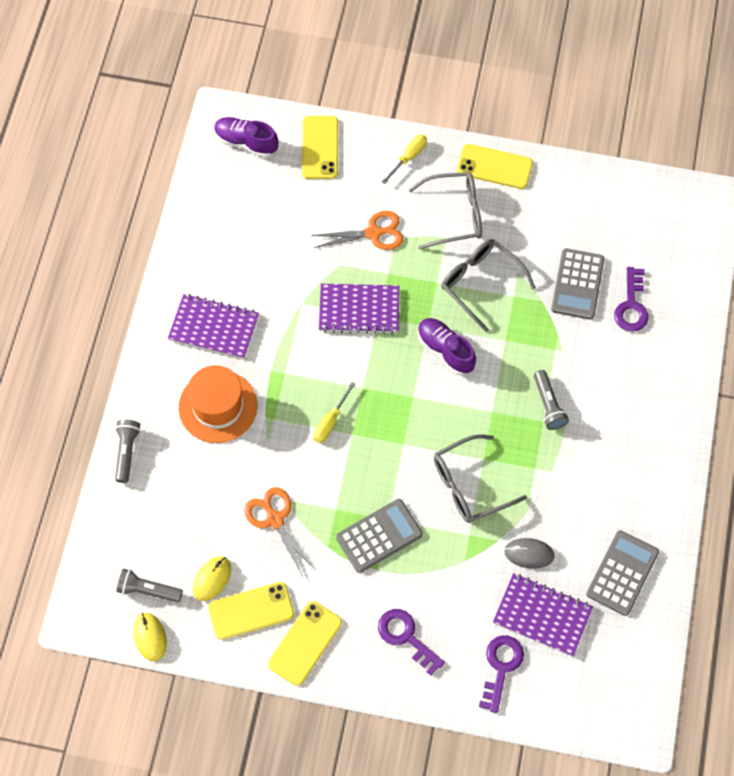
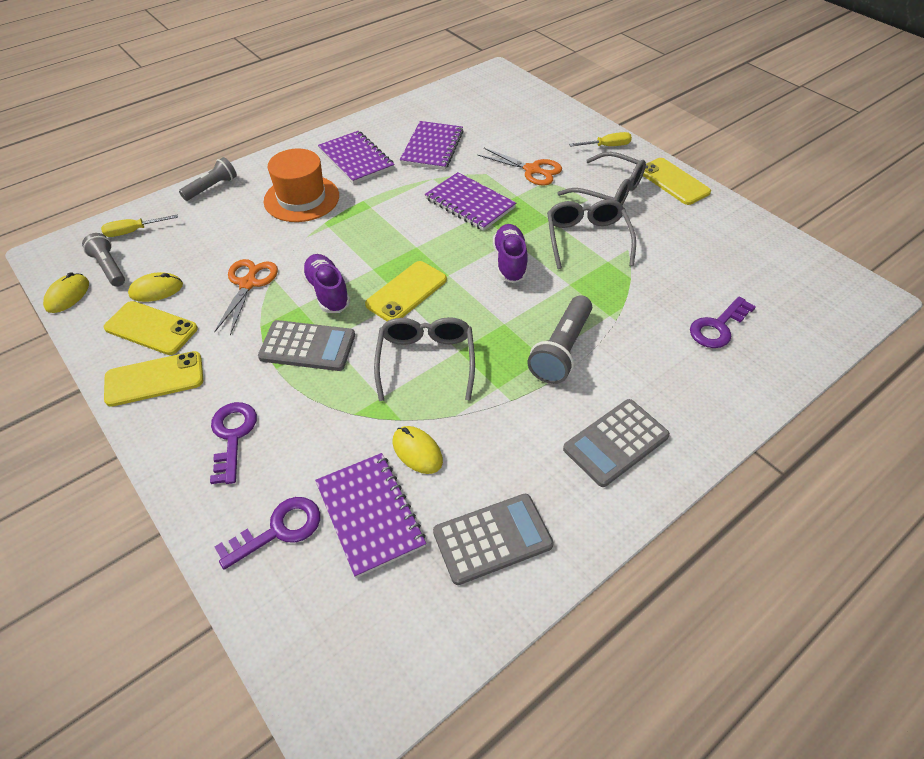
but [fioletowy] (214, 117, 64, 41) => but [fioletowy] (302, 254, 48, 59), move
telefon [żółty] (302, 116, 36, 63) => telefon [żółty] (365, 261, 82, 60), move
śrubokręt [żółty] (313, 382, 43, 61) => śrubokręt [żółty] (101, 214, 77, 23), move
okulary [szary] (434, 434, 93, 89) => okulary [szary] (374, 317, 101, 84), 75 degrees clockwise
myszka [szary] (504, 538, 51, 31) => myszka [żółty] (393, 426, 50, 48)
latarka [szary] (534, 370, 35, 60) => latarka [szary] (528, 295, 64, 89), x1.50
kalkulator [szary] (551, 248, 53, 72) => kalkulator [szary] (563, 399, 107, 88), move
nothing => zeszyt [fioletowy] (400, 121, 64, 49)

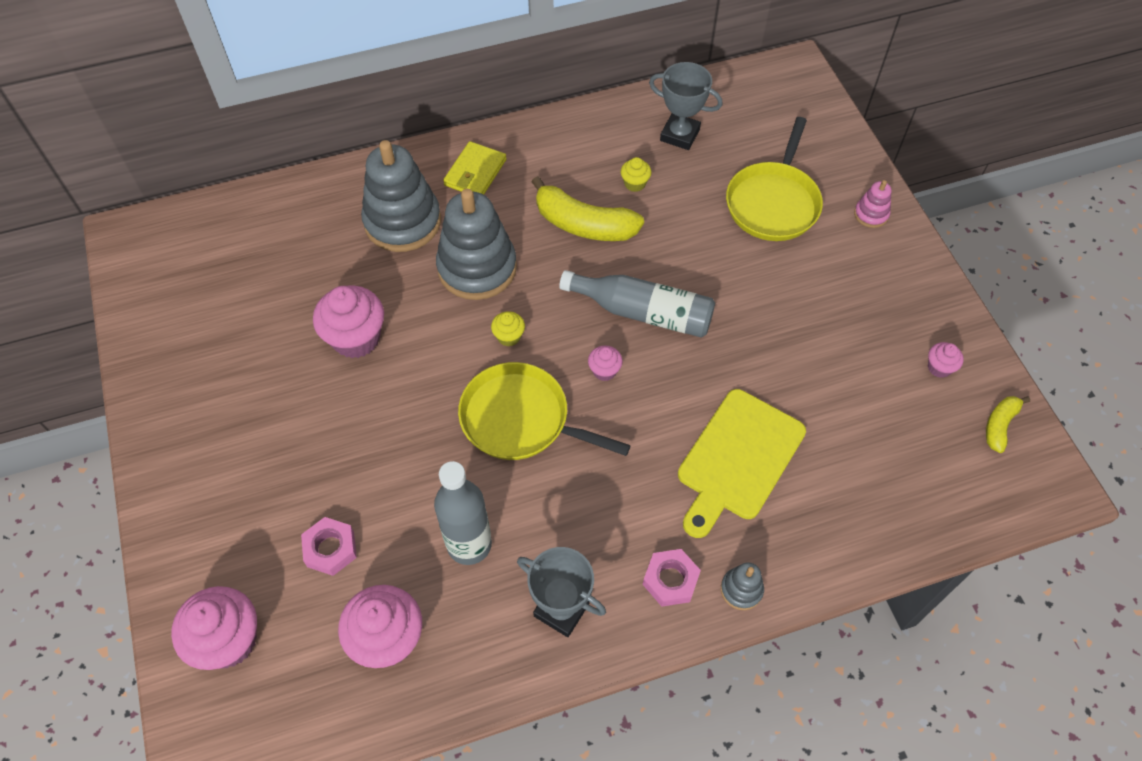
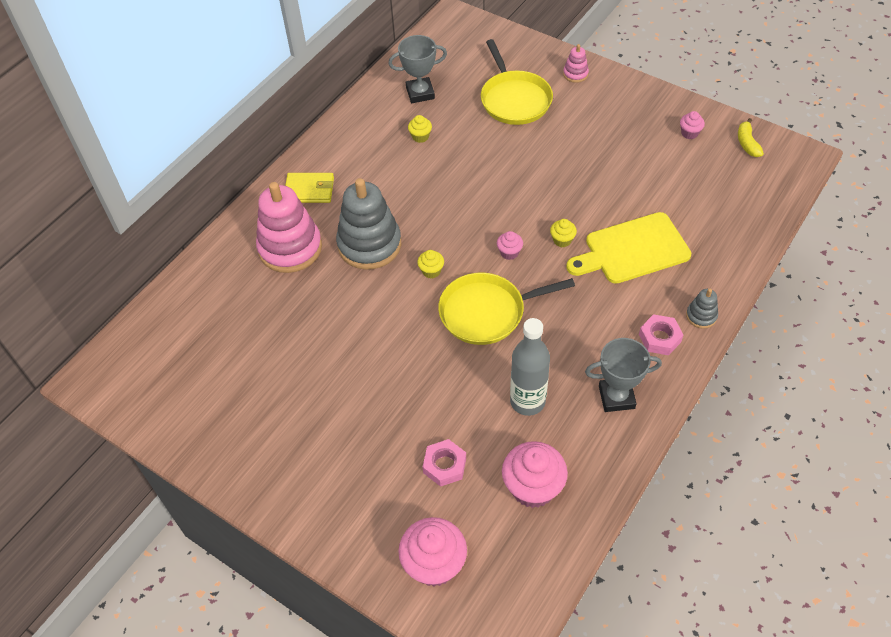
muffinka [różowy] (313, 286, 71, 72) => nothing
zabawka nakładanka [szary] (361, 140, 80, 112) => zabawka nakładanka [różowy] (256, 182, 66, 91)
portfel [żółty] (443, 141, 64, 54) => portfel [żółty] (285, 173, 49, 30), 75 degrees counterclockwise
banan [żółty] (532, 176, 112, 65) => nothing
butelka [szary] (559, 270, 156, 68) => nothing
deska do krojenia [żółty] (678, 389, 128, 149) => deska do krojenia [żółty] (566, 212, 125, 72), 75 degrees clockwise
nothing => muffinka [żółty] (550, 219, 27, 28)

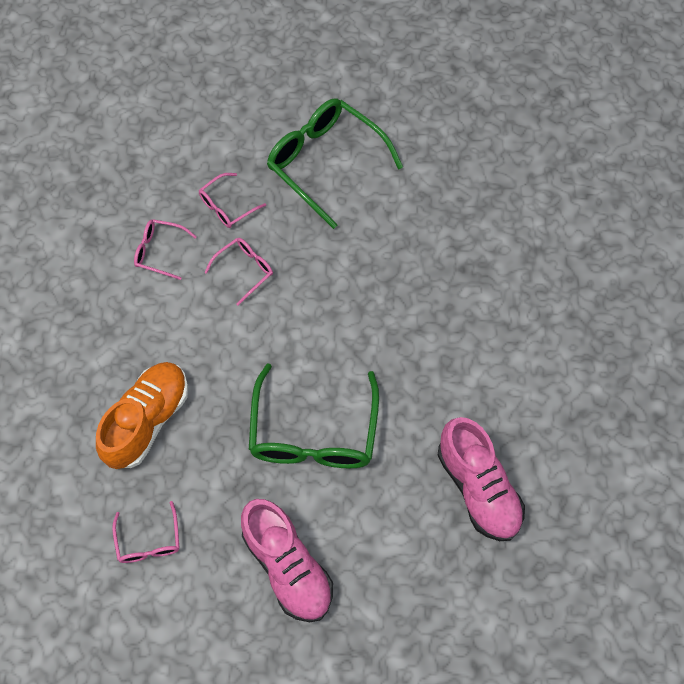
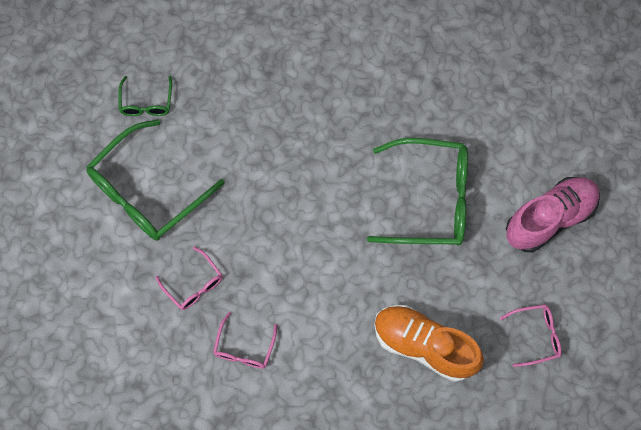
okulary [różowy] (204, 238, 69, 68) => nothing
but [różowy] (437, 417, 88, 124) => nothing
nothing => okulary [zielony] (119, 76, 53, 40)

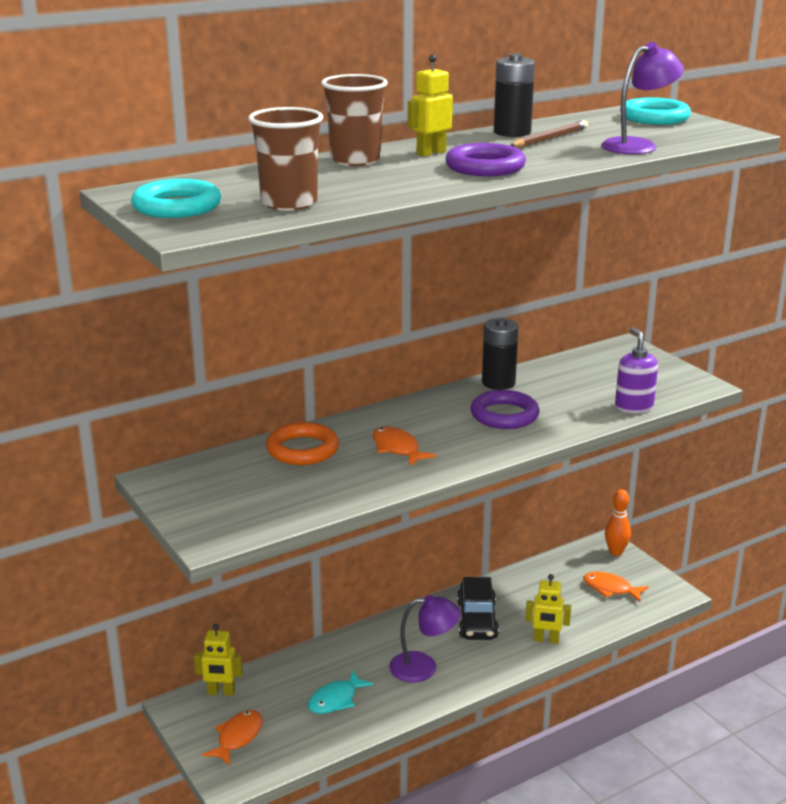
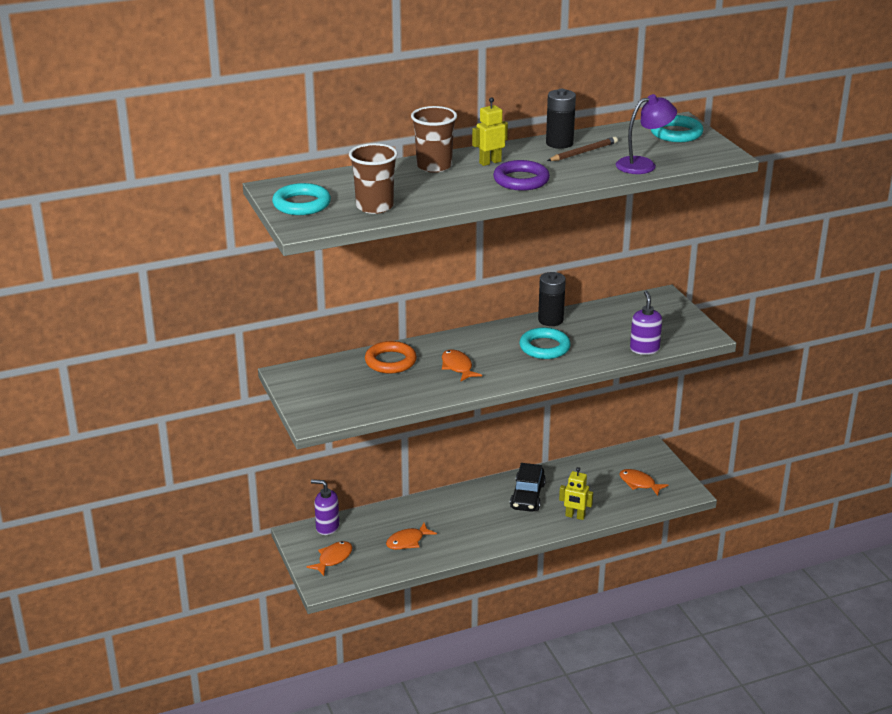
robot [żółty] (194, 624, 49, 72) => dozownik mydła [fioletowy] (311, 479, 28, 56)
ryba [turkusowy] (308, 670, 66, 44) => ryba [pomarańczowy] (386, 523, 51, 27)
lampka [fioletowy] (389, 595, 72, 88) => nothing
pierścień [fioletowy] (470, 390, 70, 39) => pierścień [turkusowy] (519, 327, 52, 32)
kręgiel [pomarańczowy] (605, 489, 26, 67) => nothing

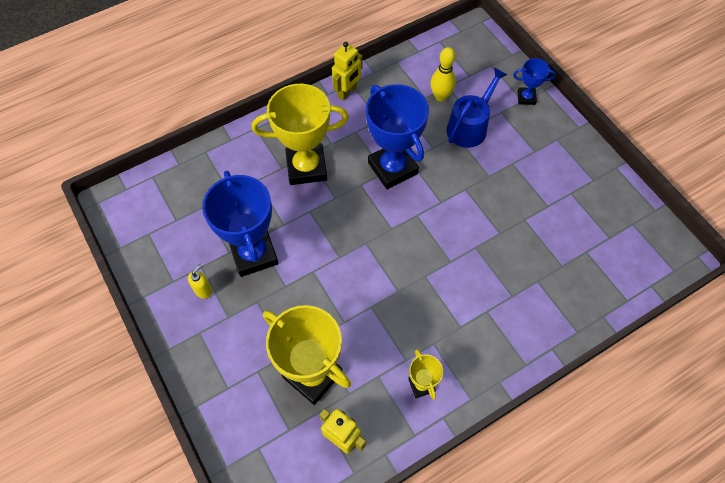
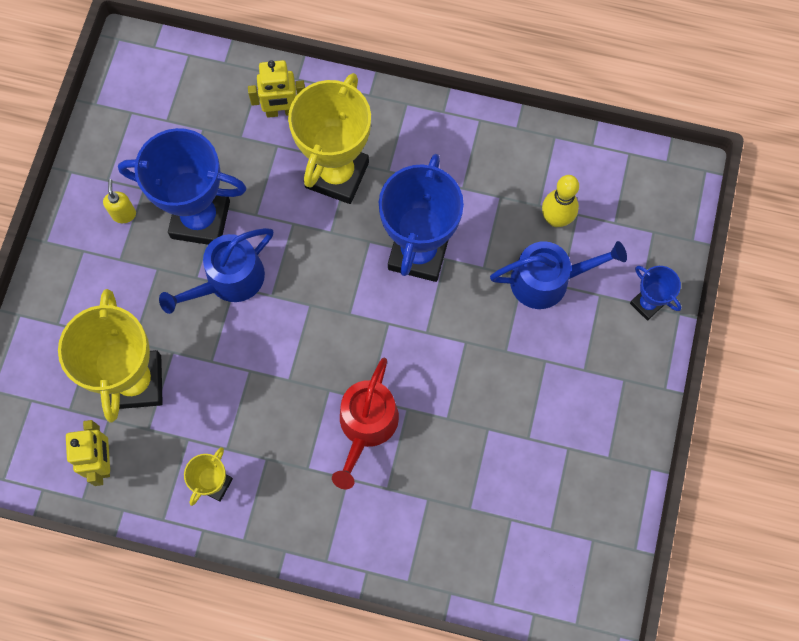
dozownik mydła [żółty] (188, 264, 24, 35) => dozownik mydła [żółty] (103, 179, 33, 44), 90 degrees counterclockwise
puchar [niebieski] (202, 171, 77, 106) => puchar [niebieski] (118, 128, 128, 117), 75 degrees clockwise
puchar [żółty] (252, 84, 97, 101) => puchar [żółty] (288, 73, 83, 131), 75 degrees clockwise
robot [żółty] (332, 42, 31, 59) => robot [żółty] (248, 60, 57, 58), move
nothing => konewka [niebieski] (159, 228, 114, 86)
nothing => konewka [czerwony] (332, 358, 67, 131)

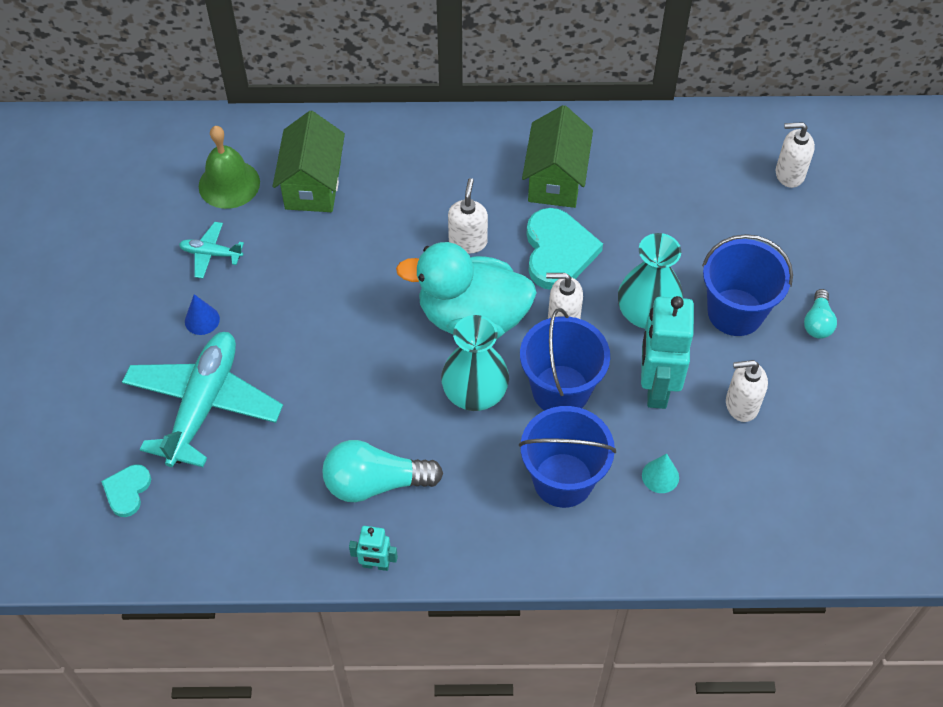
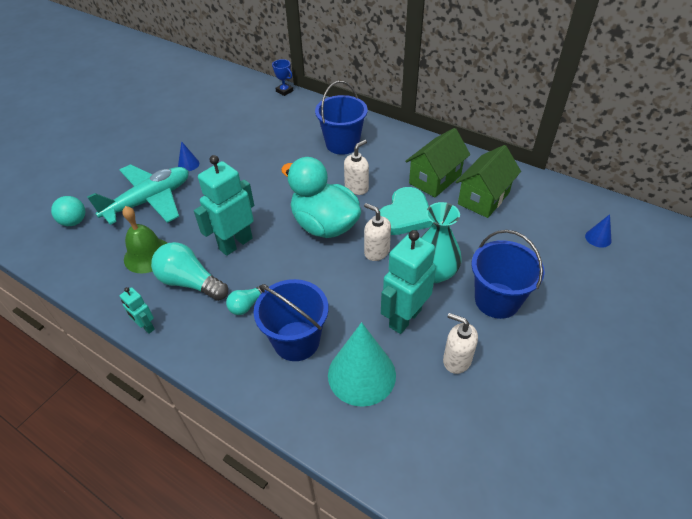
serce [turkusowy] (101, 464, 50, 53) => piłka [turkusowy] (51, 196, 34, 30)
samolot [turkusowy] (179, 222, 65, 57) => nothing
dzwonek [zielony] (199, 126, 61, 83) => dzwonek [zielony] (122, 206, 45, 67), move
domek [zielony] (273, 111, 72, 101) => domek [zielony] (456, 145, 65, 73), move
wazon [turkusowy] (441, 315, 68, 96) => nothing
wiadro [niebieski] (520, 308, 90, 103) => wiadro [niebieski] (315, 81, 53, 74), move
stożek [turkusowy] (642, 453, 37, 40) => stożek [turkusowy] (328, 322, 68, 85), x2.26
dozownik mydła [biały] (776, 122, 39, 66) => stożek [niebieski] (585, 214, 27, 34)
żarówka [turkusowy] (804, 289, 33, 50) => żarówka [turkusowy] (226, 284, 42, 31), move
nothing => robot [turkusowy] (194, 155, 60, 101)
nothing => puchar [niebieski] (272, 59, 21, 37)

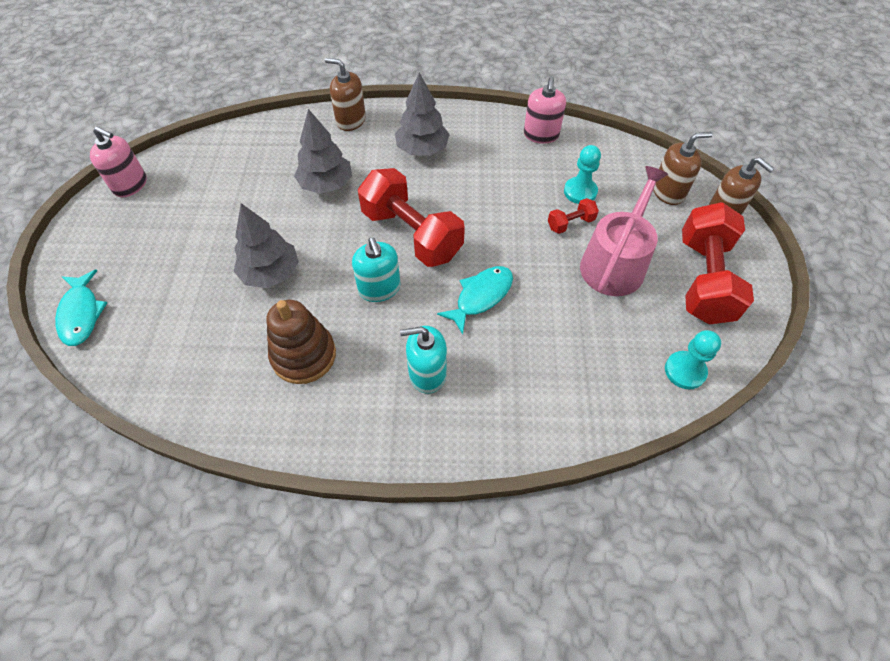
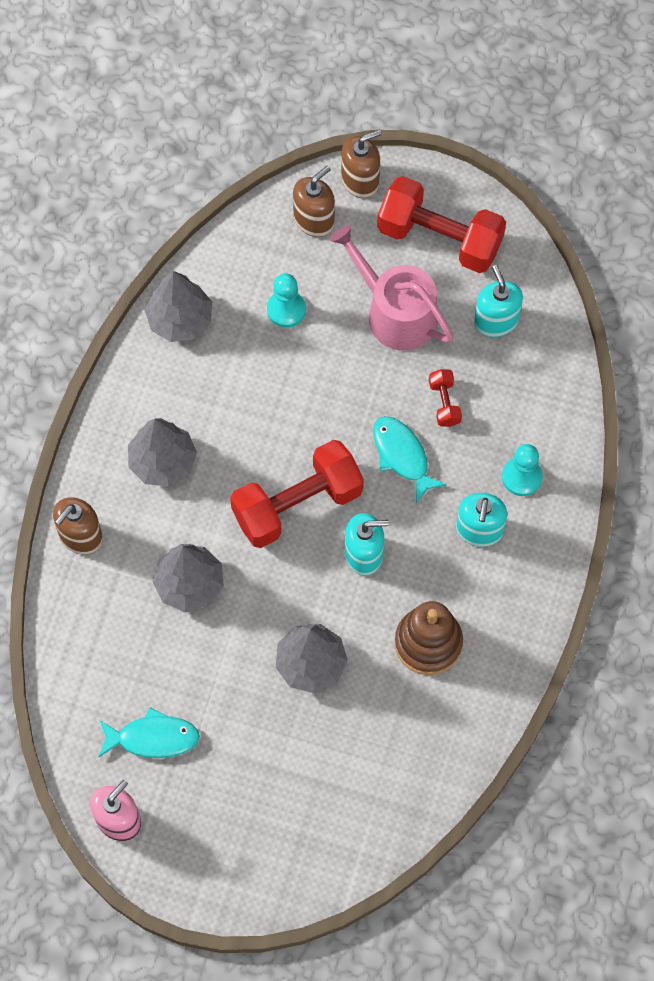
ryba [turkusowy] (55, 269, 52, 77) => ryba [turkusowy] (99, 707, 101, 51), move
dozownik mydła [różowy] (524, 76, 42, 68) => drzewko [szary] (145, 271, 67, 71)
hantel [czerwony] (548, 198, 51, 36) => hantel [czerwony] (429, 369, 33, 58), move
dozownik mydła [brązowy] (653, 132, 60, 73) => dozownik mydła [brązowy] (293, 166, 42, 71), 45 degrees clockwise
pionek [turkusowy] (665, 330, 56, 59) => pionek [turkusowy] (502, 444, 41, 52), move
nothing => dozownik mydła [turkusowy] (474, 265, 49, 72)

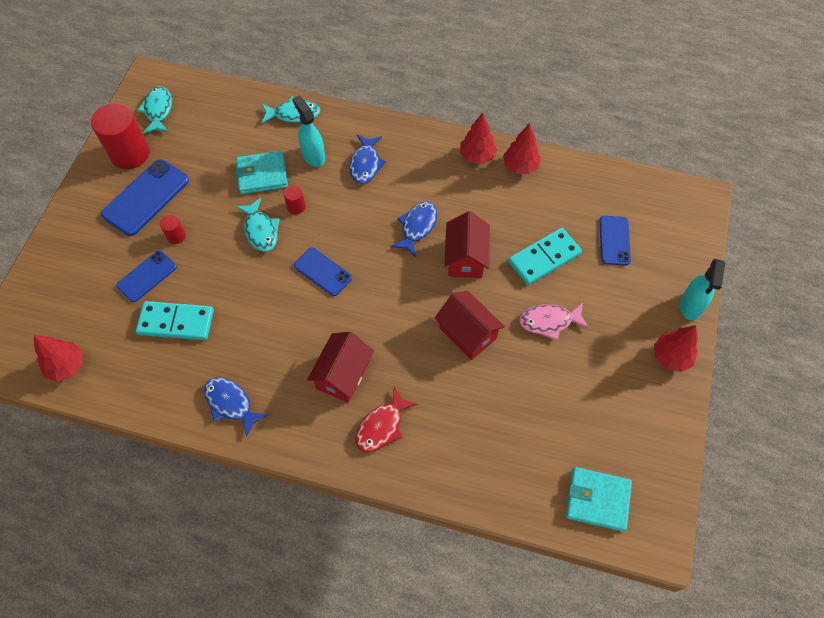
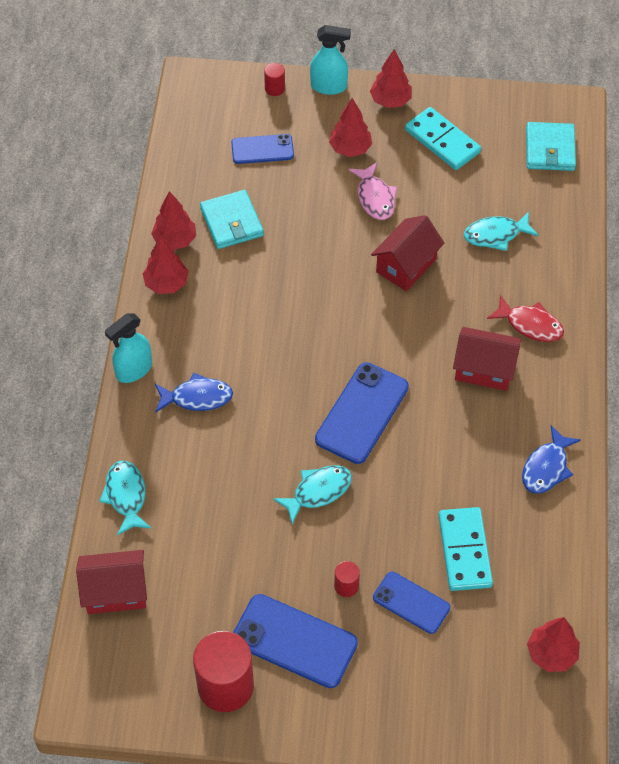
ryba [turkusowy] (137, 86, 35, 48) => ryba [turkusowy] (464, 212, 75, 39), move
portfel [turkusowy] (235, 151, 53, 43) => portfel [turkusowy] (200, 190, 64, 59), move
walec [czerwony] (283, 185, 23, 29) => walec [czerwony] (264, 63, 21, 33), move
spryskiwacz [turkusowy] (292, 96, 33, 71) => spryskiwacz [turkusowy] (105, 313, 47, 70), move
telefon [niebieski] (294, 248, 58, 48) => telefon [niebieski] (315, 362, 94, 102), x1.59
ryba [niebieski] (391, 201, 46, 56) => nothing
domek [czerwony] (444, 211, 46, 67) => domek [czerwony] (76, 550, 71, 64), move
kostka domina [turkusowy] (508, 228, 74, 57) => kostka domina [turkusowy] (405, 107, 76, 63), move
nothing => drzewko [czerwony] (329, 98, 43, 59)

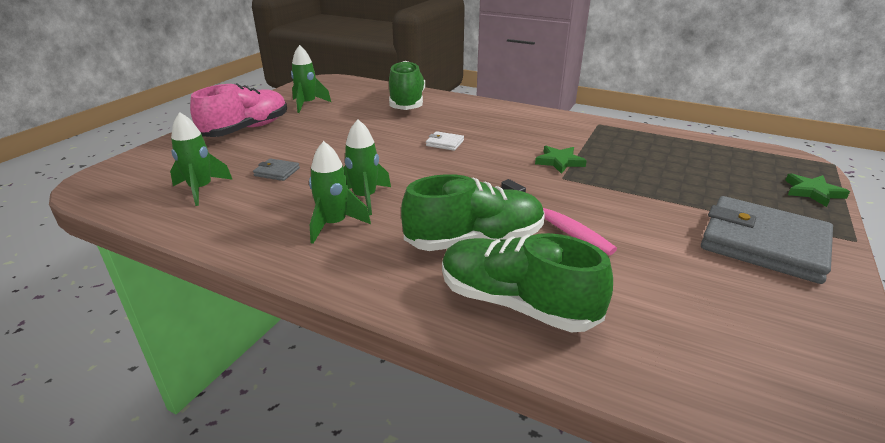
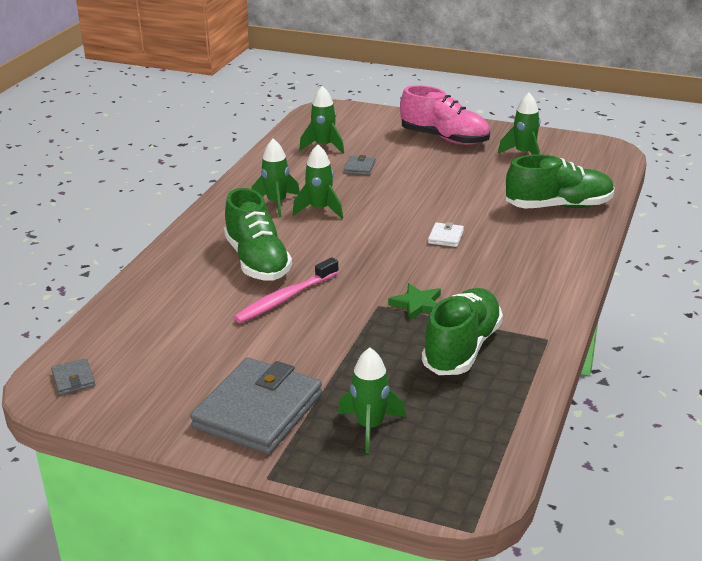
but [zielony] (442, 233, 171, 100) => but [zielony] (422, 288, 81, 87), move
gwiazda [zielony] (785, 173, 65, 34) => nothing
nothing => portfel [szary] (51, 358, 44, 37)
nothing => rakieta [zielony] (338, 348, 68, 105)

